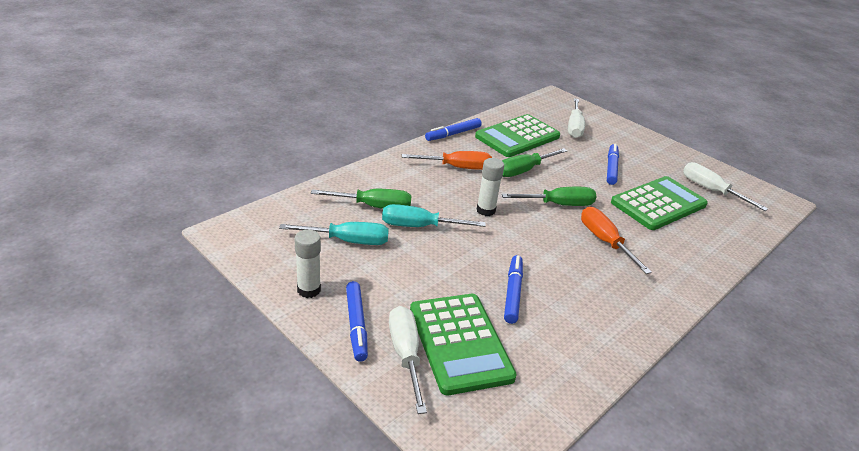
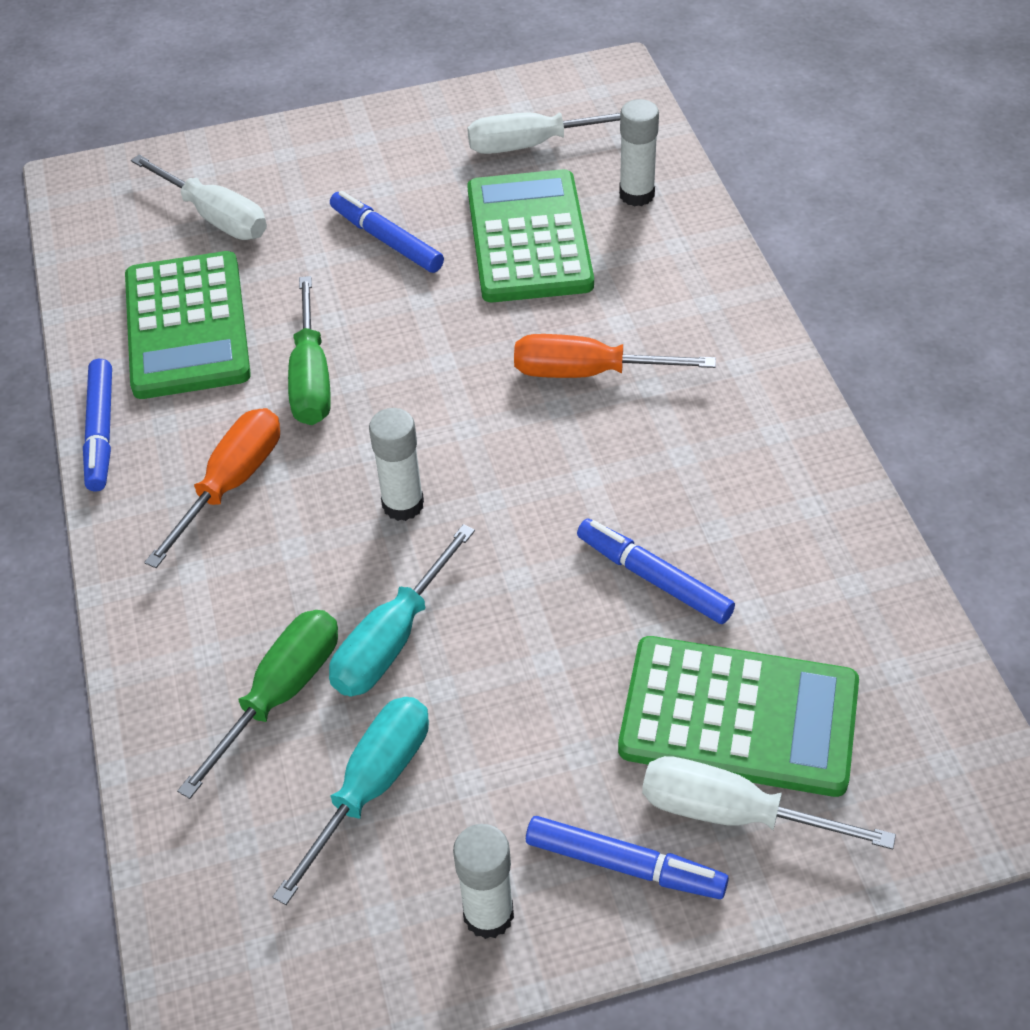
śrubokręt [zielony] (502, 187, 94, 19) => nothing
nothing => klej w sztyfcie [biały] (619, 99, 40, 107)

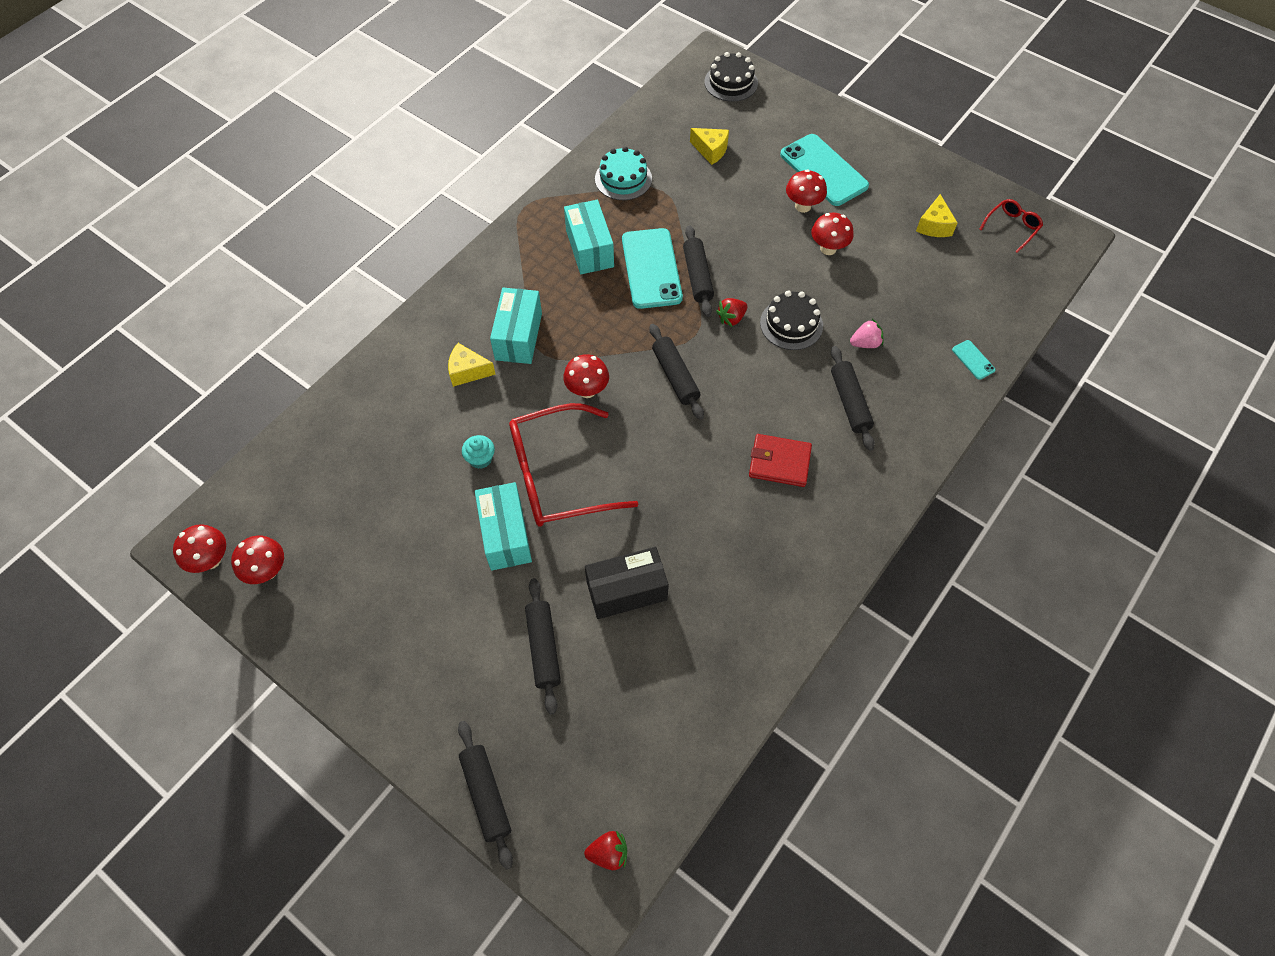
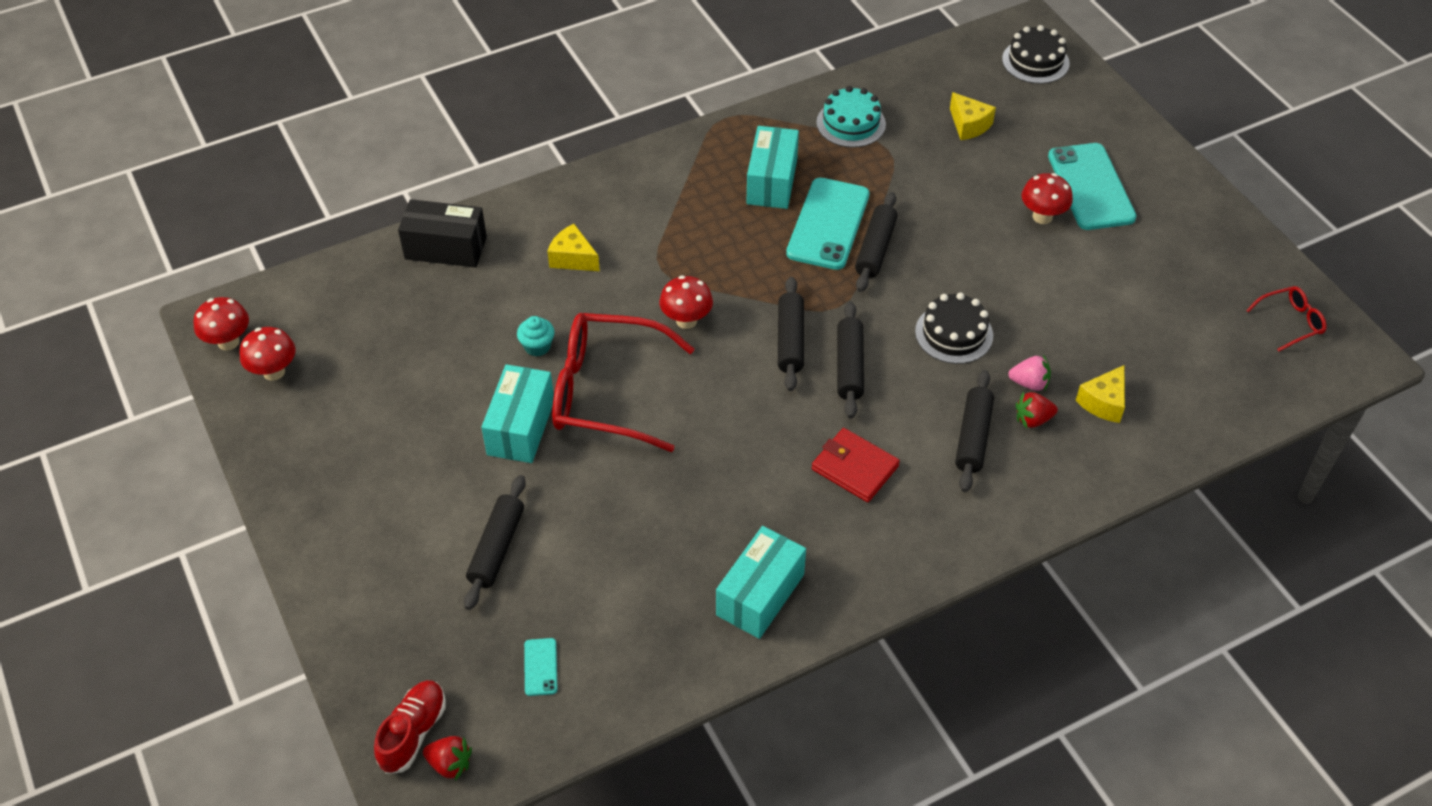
wałek do ciasta [czarny] (458, 721, 55, 149) => wałek do ciasta [czarny] (837, 301, 27, 118), move
pudełko [turkusowy] (490, 287, 52, 77) => pudełko [turkusowy] (716, 526, 90, 113), move
pudełko [czarny] (585, 547, 84, 72) => pudełko [czarny] (398, 199, 89, 69), move
truskawka [czerwony] (716, 298, 31, 29) => truskawka [czerwony] (1016, 391, 42, 37), move
grzyb [czerwony] (811, 213, 43, 42) => nothing
ser [żółty] (916, 194, 41, 43) => ser [żółty] (1076, 365, 49, 58), move
telefon [turkusowy] (952, 340, 44, 40) => telefon [turkusowy] (524, 638, 34, 58), move
nothing => but [czerwony] (374, 680, 72, 94)

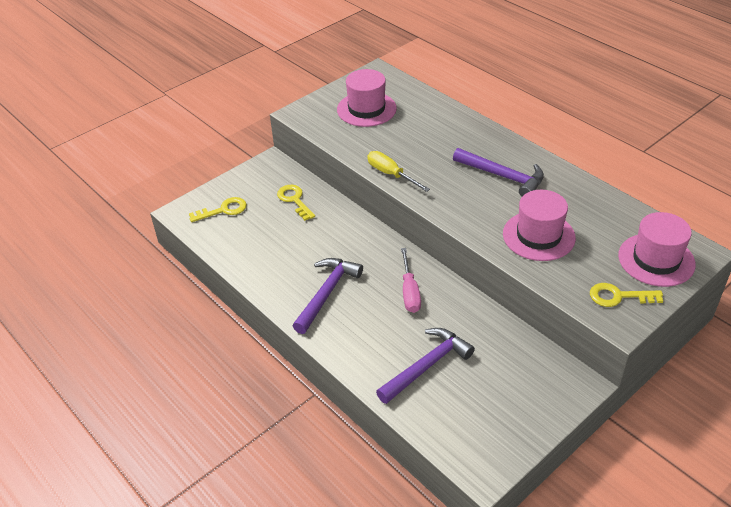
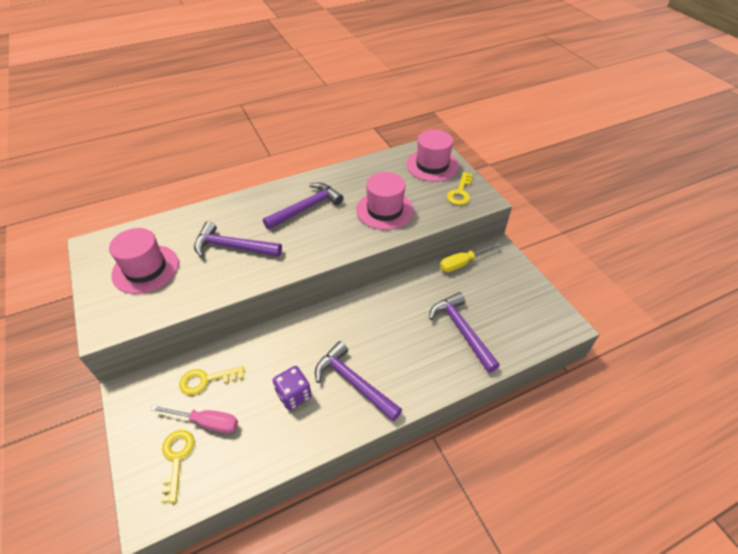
śrubokręt [żółty] (367, 151, 63, 41) => śrubokręt [żółty] (440, 243, 61, 29), move
śrubokręt [różowy] (401, 248, 20, 65) => śrubokręt [różowy] (151, 405, 87, 28), move
nothing => młotek [fioletowy] (194, 221, 88, 36)
nothing => kostka do gry [fioletowy] (273, 366, 39, 44)

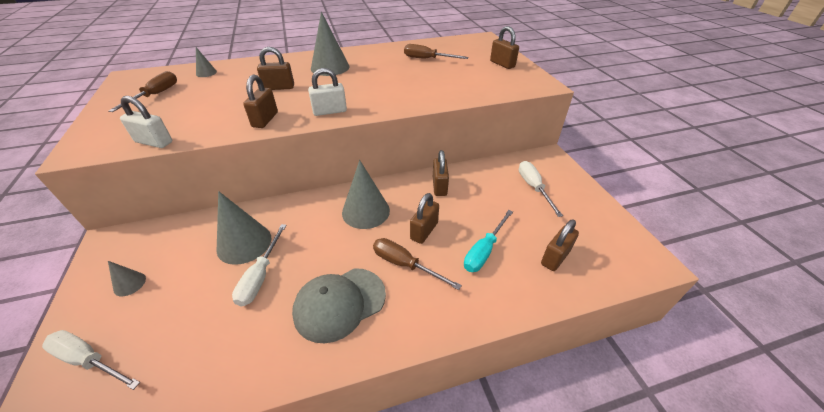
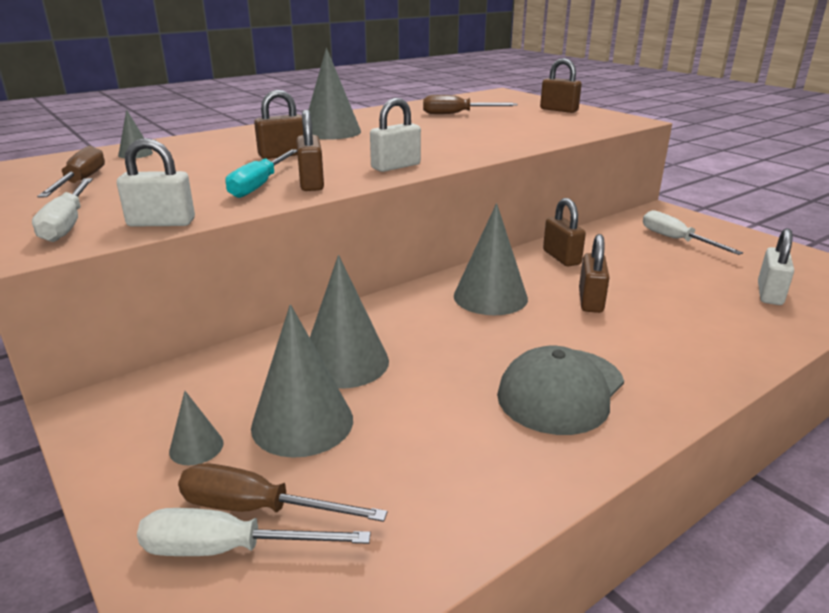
śrubokręt [biały] (232, 224, 55, 83) => śrubokręt [biały] (32, 178, 61, 64), move
śrubokręt [brązowy] (373, 238, 89, 52) => śrubokręt [brązowy] (178, 463, 209, 59), move
śrubokręt [turkusowy] (464, 210, 49, 62) => śrubokręt [turkusowy] (225, 149, 72, 49), move
kłódka [brązowy] (541, 220, 38, 51) => kłódka [biały] (758, 228, 36, 77)
nothing => stożek [szary] (251, 304, 102, 154)

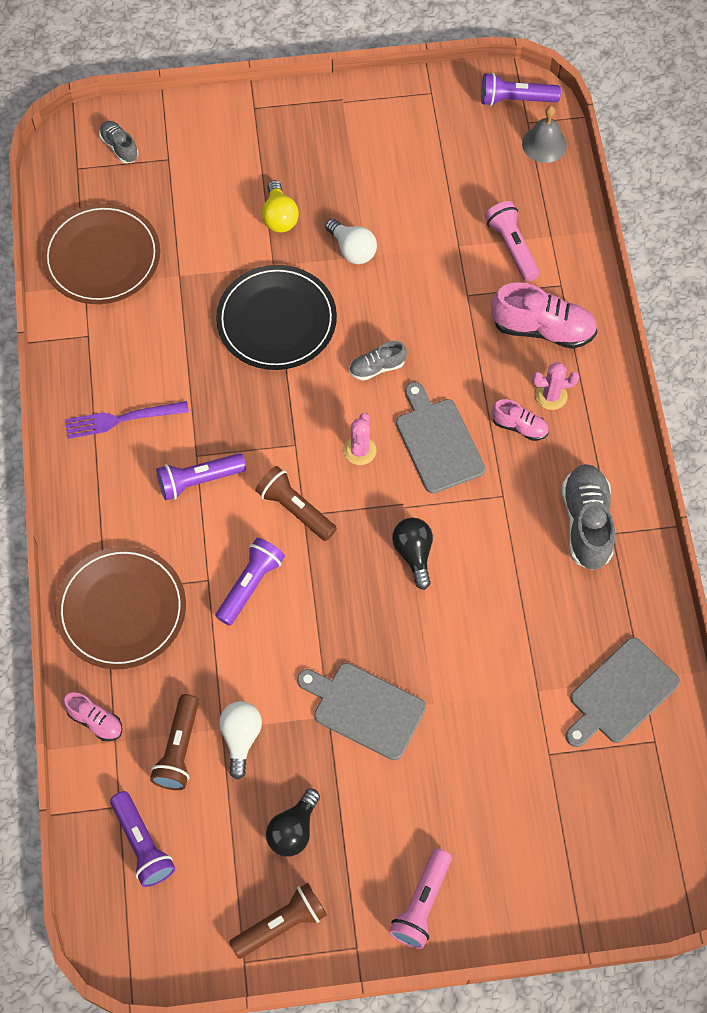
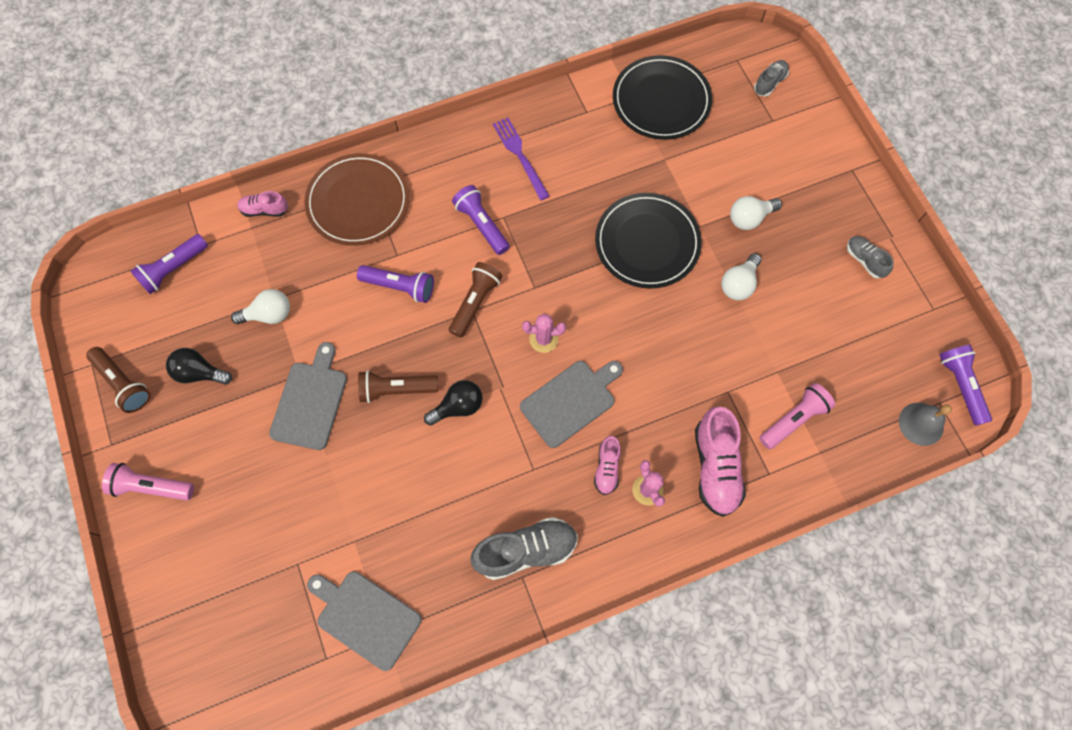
talerz [brązowy] (42, 203, 118, 101) => talerz [czarny] (613, 55, 99, 85)
but [różowy] (63, 692, 59, 49) => but [różowy] (237, 191, 51, 26), 75 degrees clockwise
latarka [brązowy] (150, 694, 49, 96) => latarka [brązowy] (358, 371, 81, 32), move
żarówka [żółty] (262, 180, 37, 53) => żarówka [biały] (730, 196, 52, 34)
but [szary] (349, 341, 58, 40) => but [szary] (847, 236, 47, 42), move

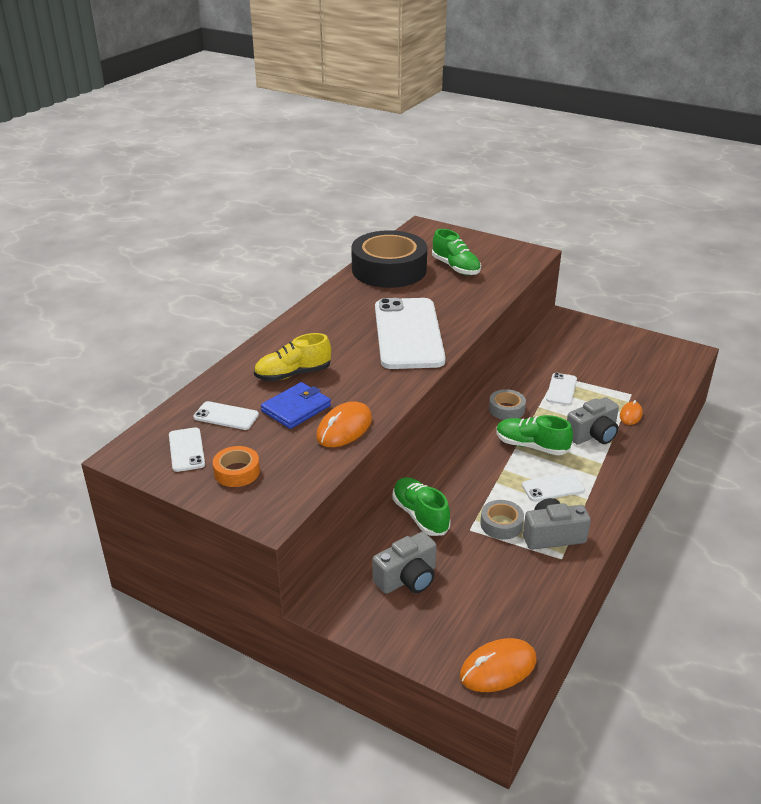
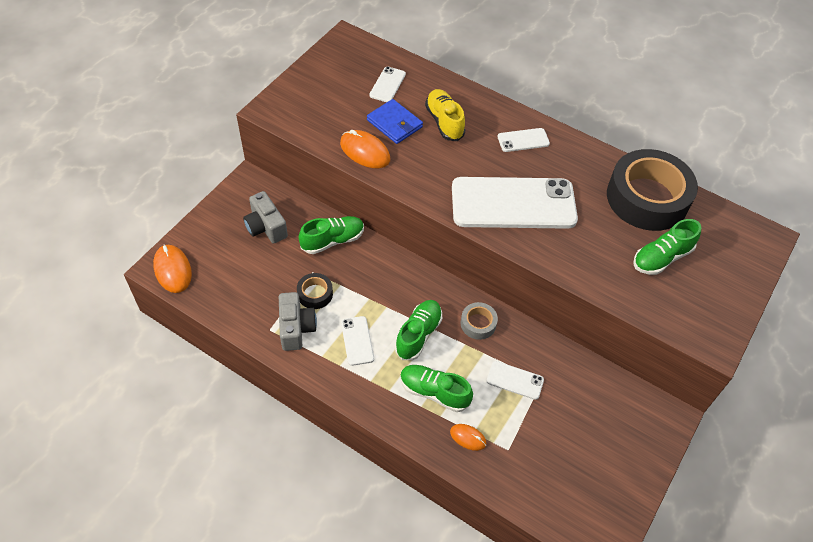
telefon [biały] (169, 427, 36, 45) => telefon [biały] (497, 128, 53, 24), move
taśma klejąca [pomarańczowy] (213, 446, 47, 41) => nothing
taśma klejąca [szary] (480, 500, 44, 39) => taśma klejąca [czarny] (297, 273, 36, 36)
aparat fotograficzny [szary] (567, 397, 52, 48) => but [zielony] (400, 365, 73, 47)

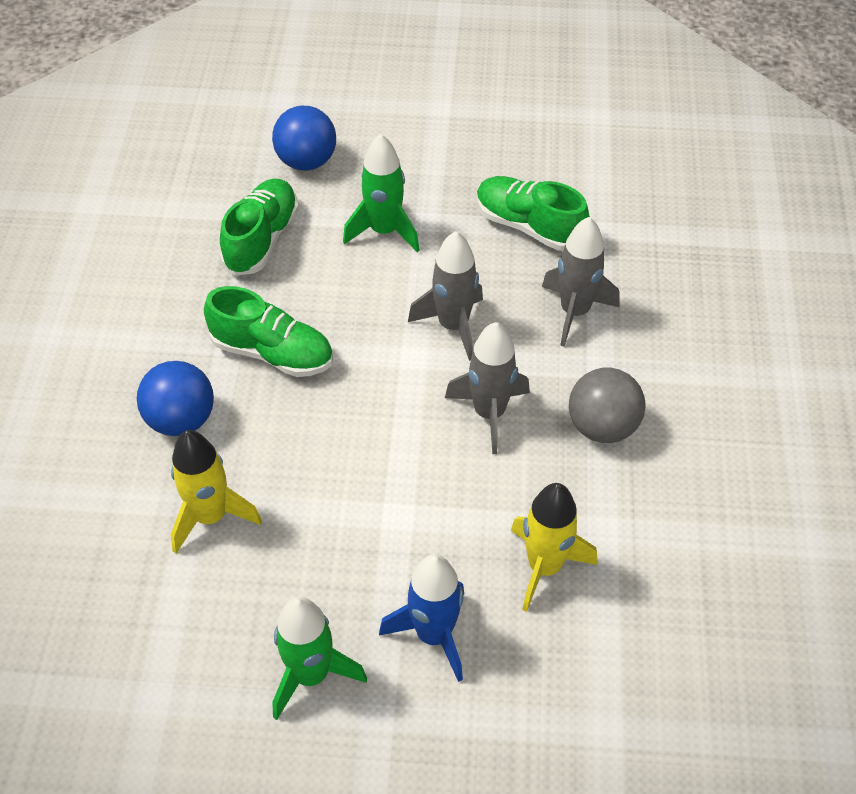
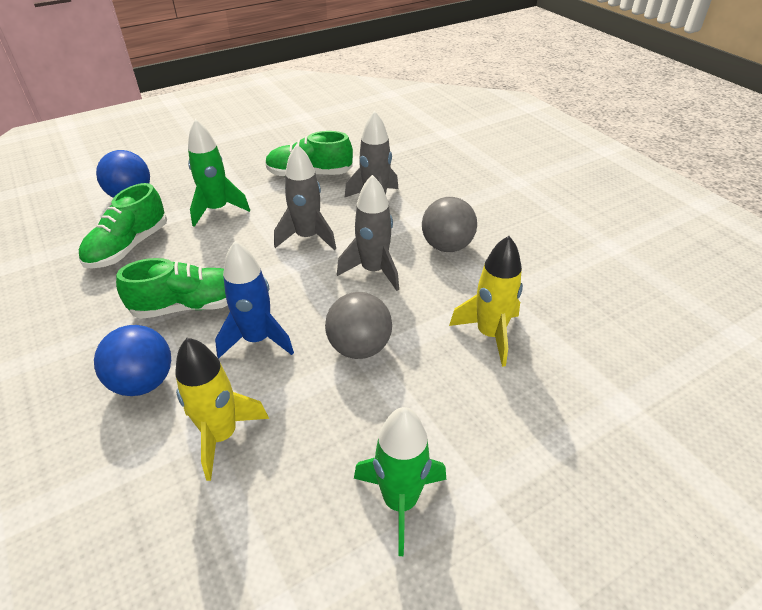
but [zielony] (220, 179, 79, 97) => but [zielony] (79, 183, 88, 86), 135 degrees counterclockwise
rakieta [niebieski] (379, 554, 85, 128) => rakieta [niebieski] (215, 241, 79, 118), move
nothing => piłka [szary] (325, 292, 67, 67)

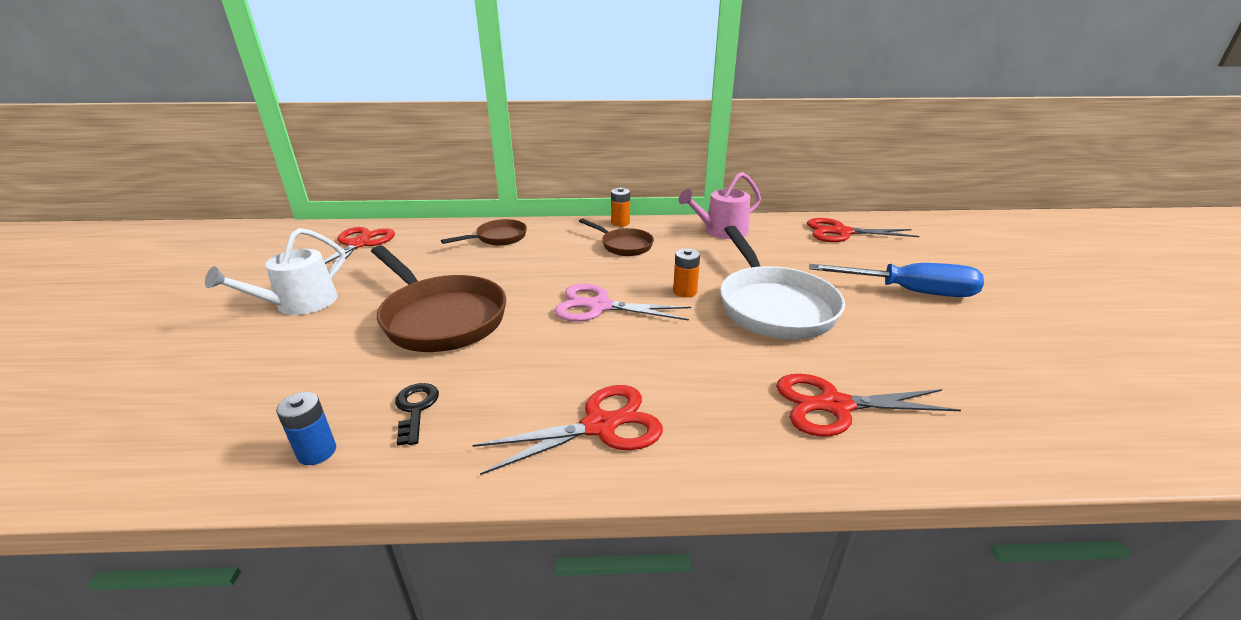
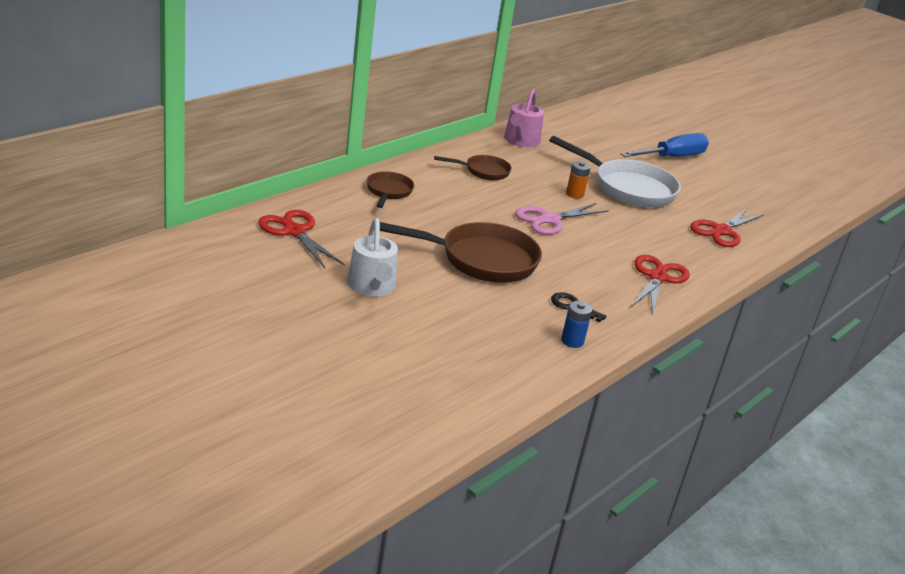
bateria [pomarańczowy] (611, 188, 19, 39) => nothing
nożyczki [czerwony] (807, 218, 112, 24) => nothing

